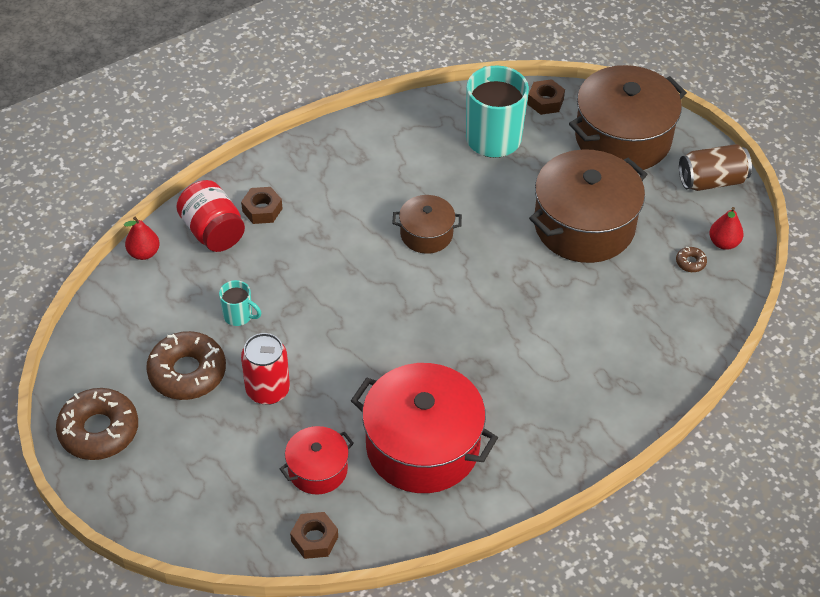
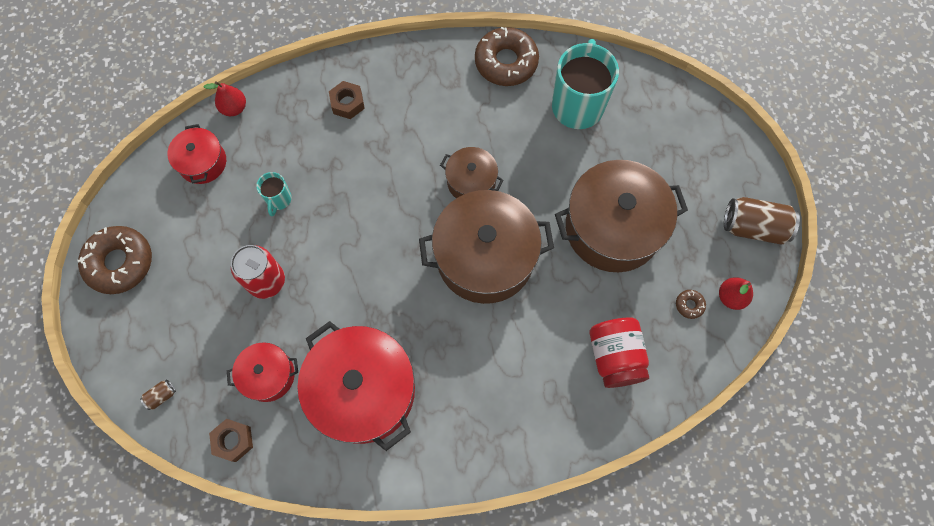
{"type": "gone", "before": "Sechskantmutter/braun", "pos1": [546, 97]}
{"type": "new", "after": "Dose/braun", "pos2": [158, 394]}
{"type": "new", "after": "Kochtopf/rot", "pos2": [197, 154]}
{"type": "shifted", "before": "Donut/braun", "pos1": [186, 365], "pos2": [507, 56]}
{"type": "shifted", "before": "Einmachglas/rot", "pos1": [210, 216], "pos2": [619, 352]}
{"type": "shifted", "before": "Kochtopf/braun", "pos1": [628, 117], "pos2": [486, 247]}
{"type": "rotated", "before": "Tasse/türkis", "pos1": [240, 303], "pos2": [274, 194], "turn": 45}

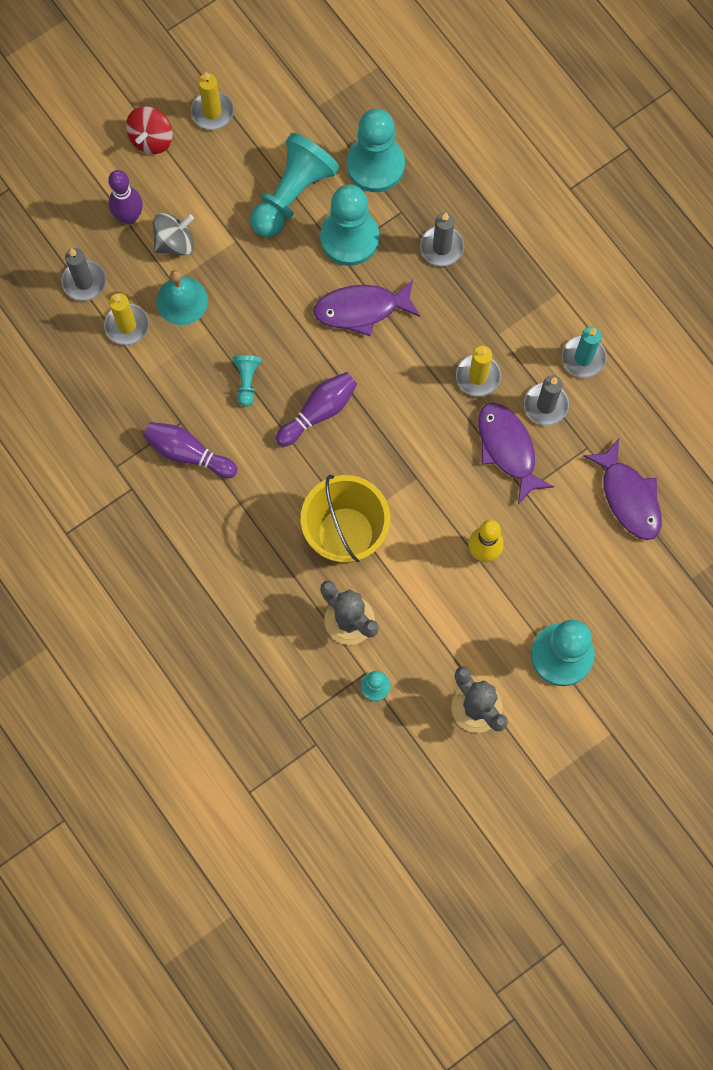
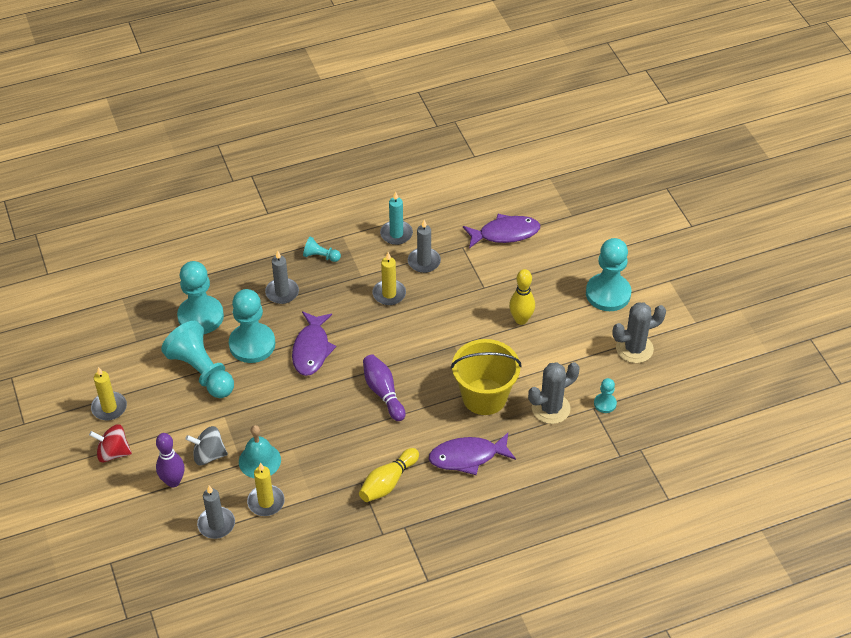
{"type": "shifted", "before": "Bauer/türkis", "pos1": [247, 381], "pos2": [322, 249]}
{"type": "shifted", "before": "Fisch/lila", "pos1": [516, 453], "pos2": [472, 454]}
{"type": "repainted", "before": "Bowlingkegel/lila", "after": "Bowlingkegel/gelb", "pos1": [190, 450], "pos2": [389, 475]}
{"type": "rotated", "before": "Kreisel/rot", "pos1": [149, 130], "pos2": [110, 443], "turn": 150}
{"type": "rotated", "before": "Kreisel/grau", "pos1": [173, 234], "pos2": [206, 445], "turn": -75}

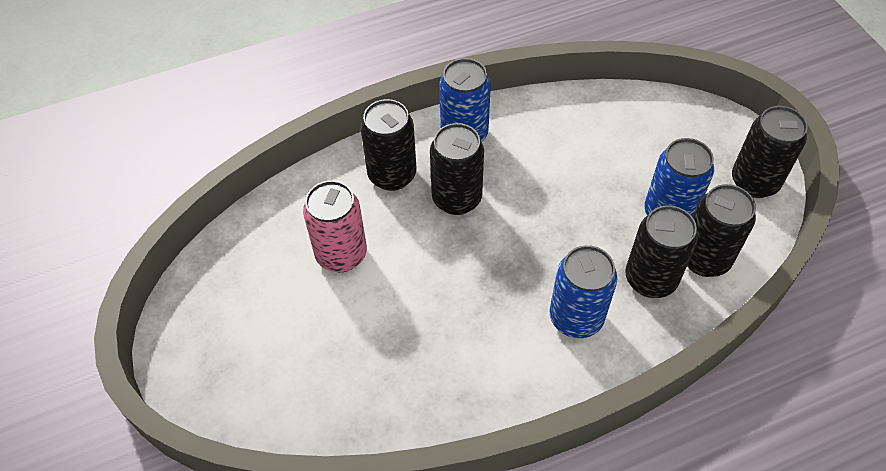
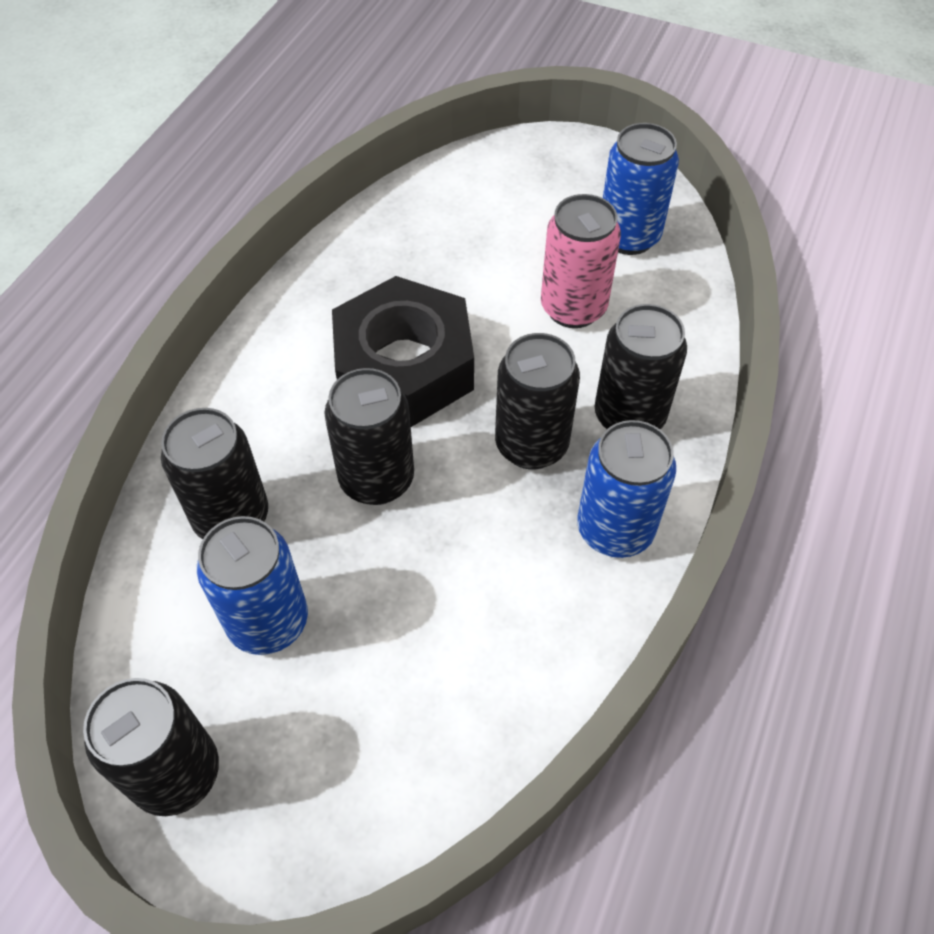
{"type": "new", "after": "Sechskantmutter/schwarz", "pos2": [403, 351]}
{"type": "shifted", "before": "Dose/blau", "pos1": [583, 291], "pos2": [641, 189]}
{"type": "shifted", "before": "Dose/schwarz", "pos1": [721, 230], "pos2": [369, 436]}

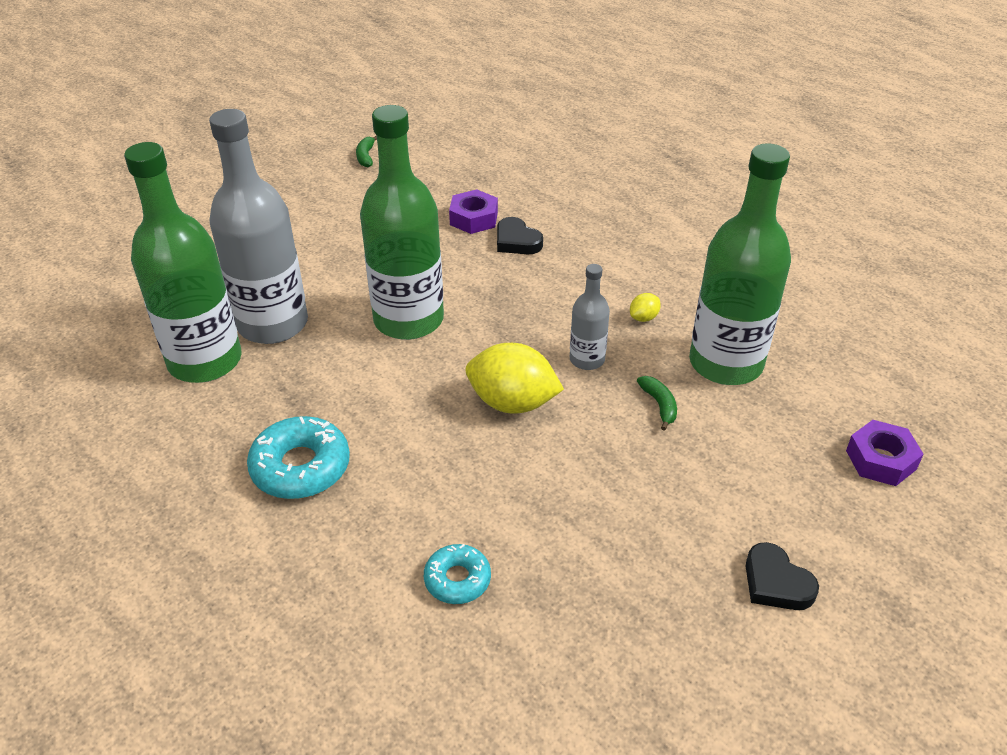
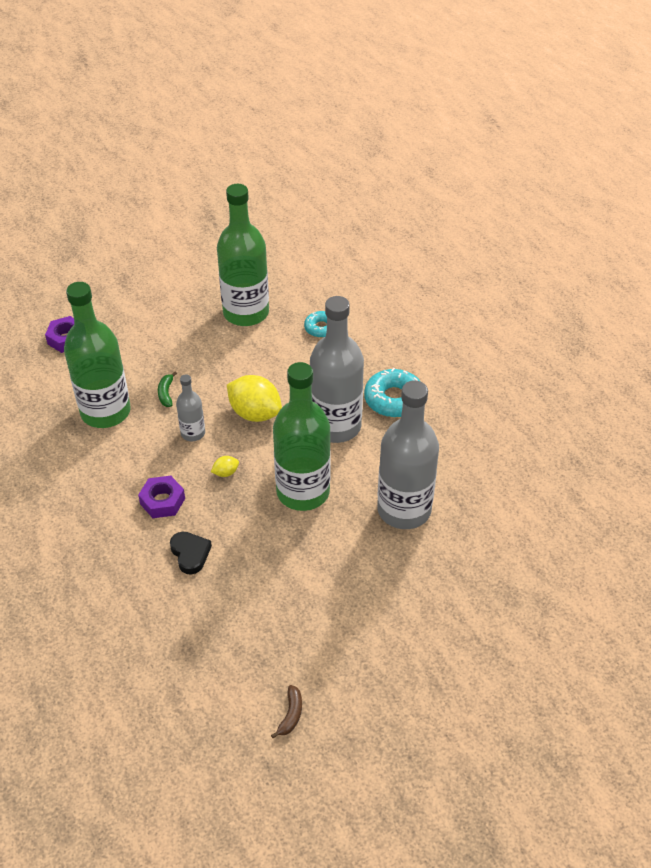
{"type": "gone", "before": "Herz/schwarz", "pos1": [782, 576]}
{"type": "new", "after": "Flasche/grau", "pos2": [337, 369]}
{"type": "shifted", "before": "Flasche/grün", "pos1": [183, 262], "pos2": [243, 255]}
{"type": "shifted", "before": "Sechskantmutter/lila", "pos1": [473, 211], "pos2": [161, 497]}
{"type": "shifted", "before": "Zitrone/gelb", "pos1": [645, 307], "pos2": [225, 466]}
{"type": "repainted", "before": "Banane/grün", "after": "Banane/braun", "pos1": [366, 151], "pos2": [286, 711]}

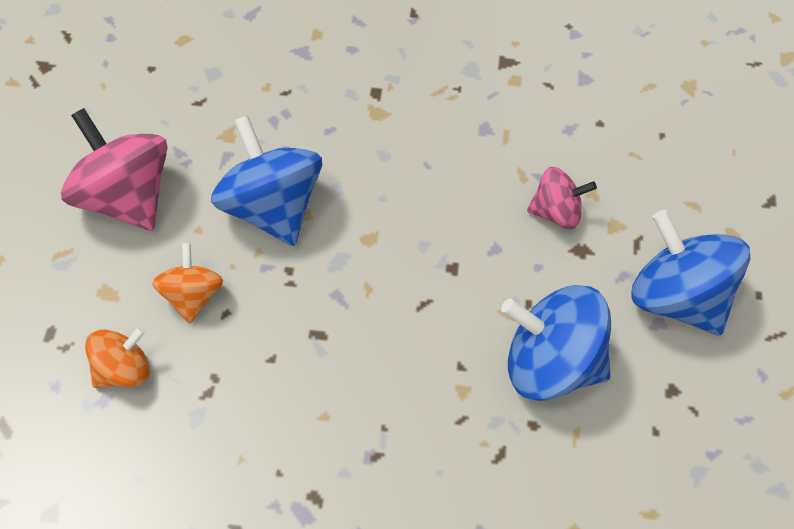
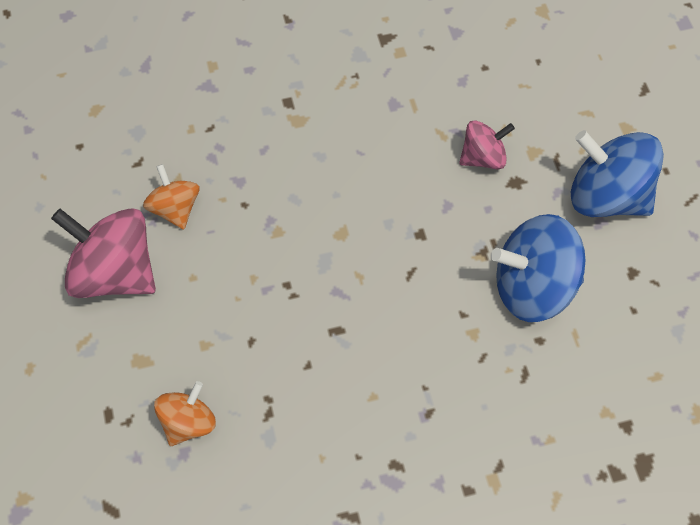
{"type": "gone", "before": "Kreisel/blau", "pos1": [266, 180]}
{"type": "shifted", "before": "Kreisel/orange", "pos1": [187, 283], "pos2": [171, 197]}

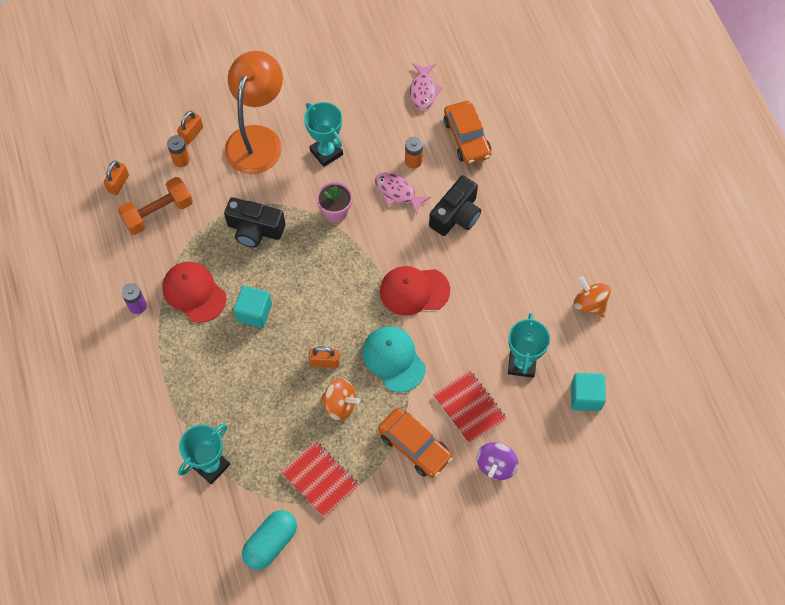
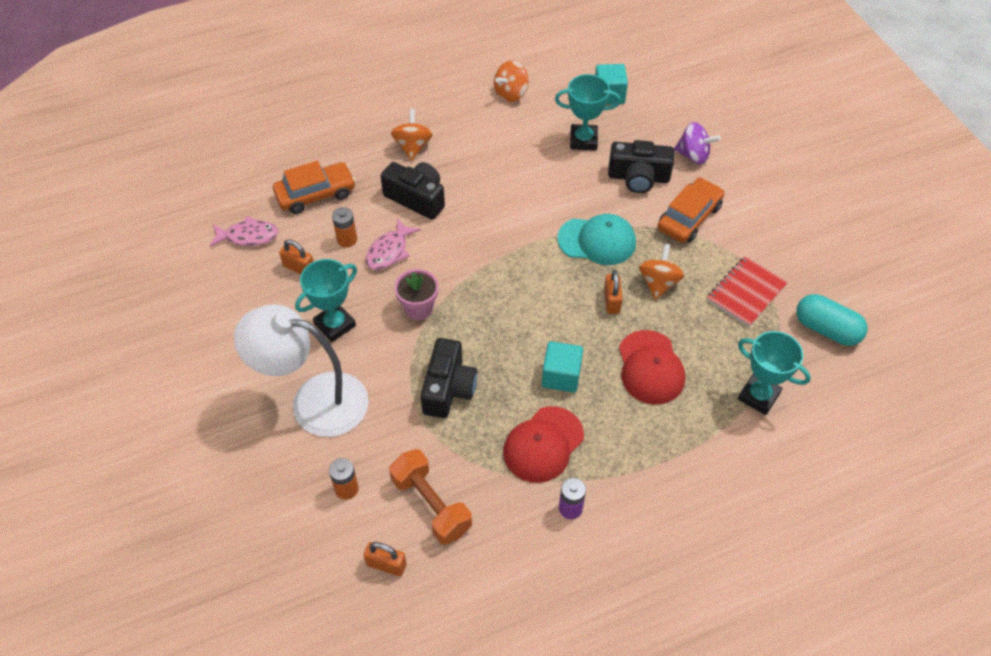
{"type": "new", "after": "Kreisel/orange", "pos2": [412, 134]}
{"type": "shifted", "before": "Vorhängeschloss/orange", "pos1": [190, 128], "pos2": [296, 257]}
{"type": "shifted", "before": "Kappe/rot", "pos1": [415, 291], "pos2": [652, 367]}
{"type": "swapped", "before": "Notizbuch/rot", "after": "Kamera/schwarz", "pos1": [470, 407], "pos2": [641, 166]}
{"type": "repainted", "before": "Lampe/orange", "after": "Lampe/weiß", "pos1": [254, 112], "pos2": [301, 370]}
{"type": "rotated", "before": "Kappe/türkis", "pos1": [394, 359], "pos2": [596, 239], "turn": -135}

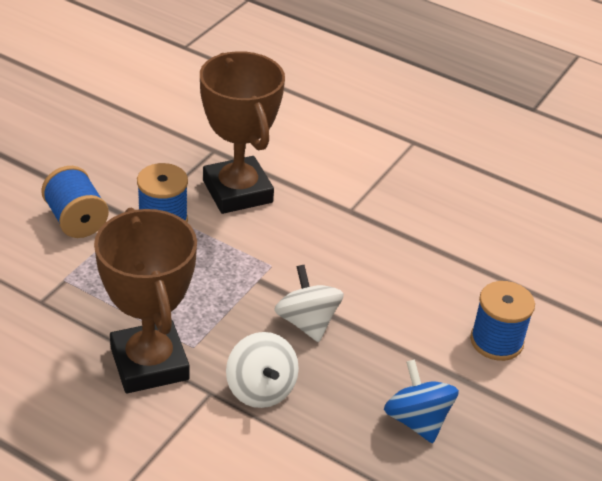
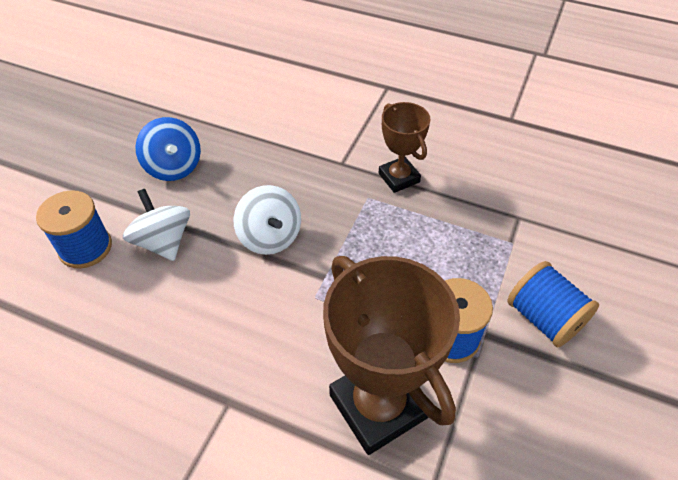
{"type": "shifted", "before": "Kreisel/weiß", "pos1": [262, 370], "pos2": [156, 225]}
{"type": "scaled", "before": "Pokal/braun", "pos1": [145, 301], "pos2": [404, 147], "scale": 0.56}

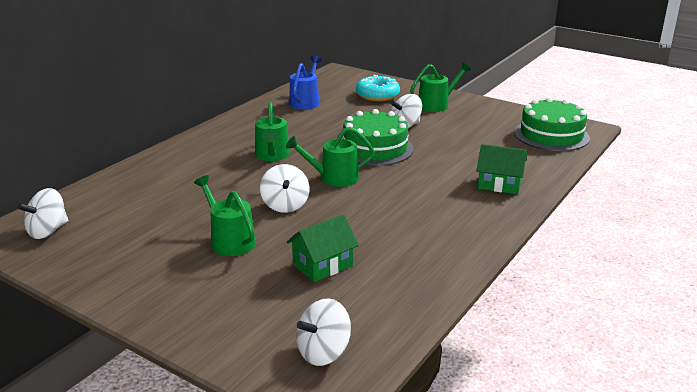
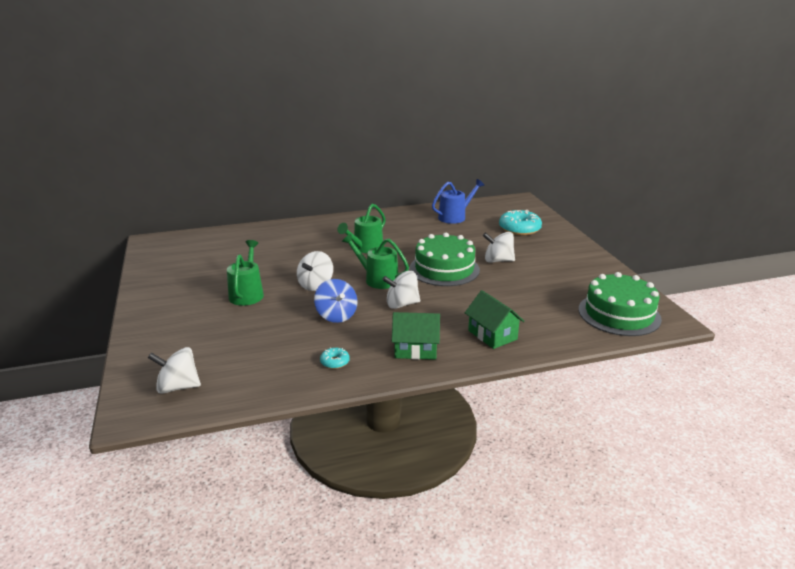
{"type": "gone", "before": "Gießkanne/grün", "pos1": [440, 87]}
{"type": "new", "after": "Kreisel/blau", "pos2": [336, 301]}
{"type": "new", "after": "Donut/türkis", "pos2": [335, 358]}
{"type": "shifted", "before": "Kreisel/weiß", "pos1": [42, 213], "pos2": [401, 290]}
{"type": "shifted", "before": "Haus/grün", "pos1": [323, 248], "pos2": [416, 336]}

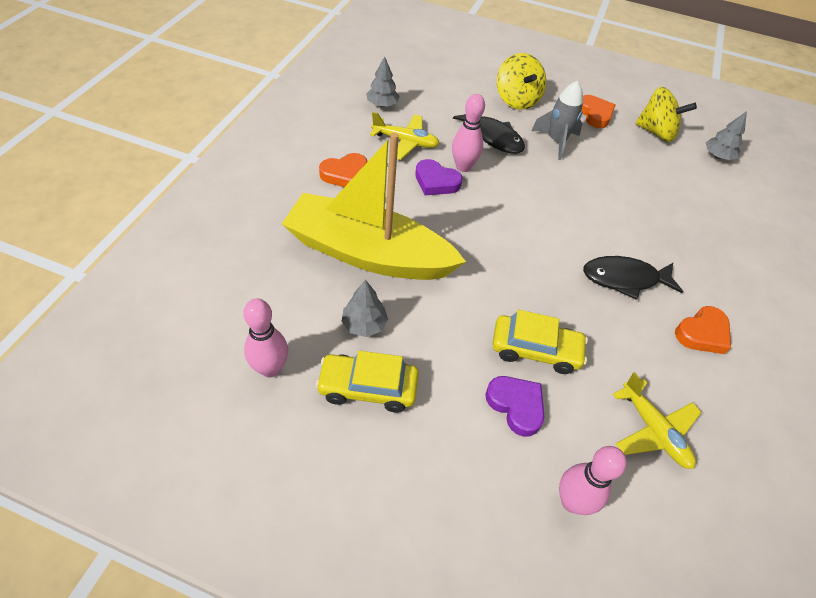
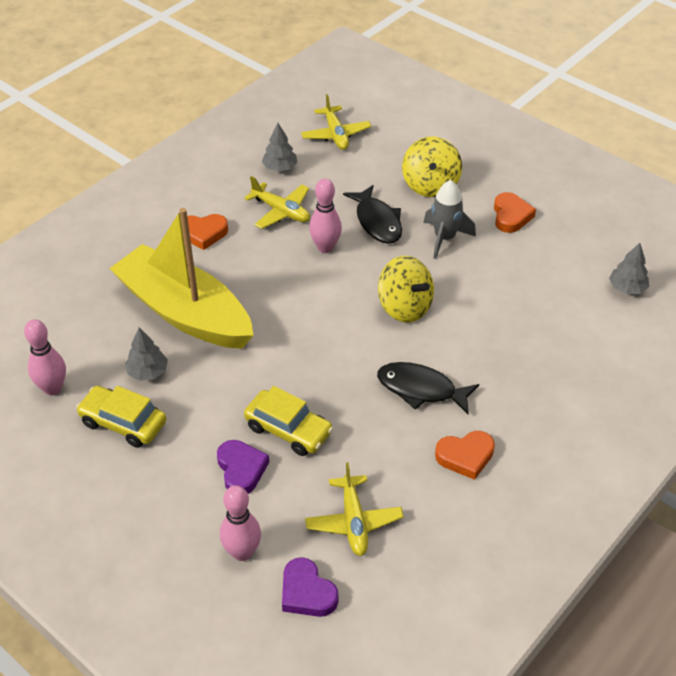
{"type": "new", "after": "Flugzeug/gelb", "pos2": [336, 122]}
{"type": "shifted", "before": "Herz/lila", "pos1": [439, 177], "pos2": [310, 587]}
{"type": "shifted", "before": "Kreisel/gelb", "pos1": [666, 114], "pos2": [406, 289]}

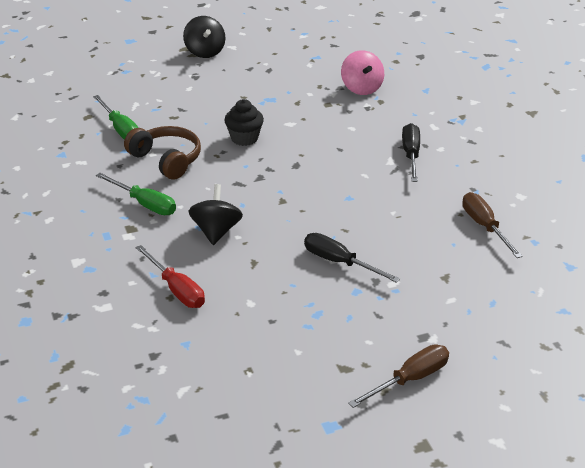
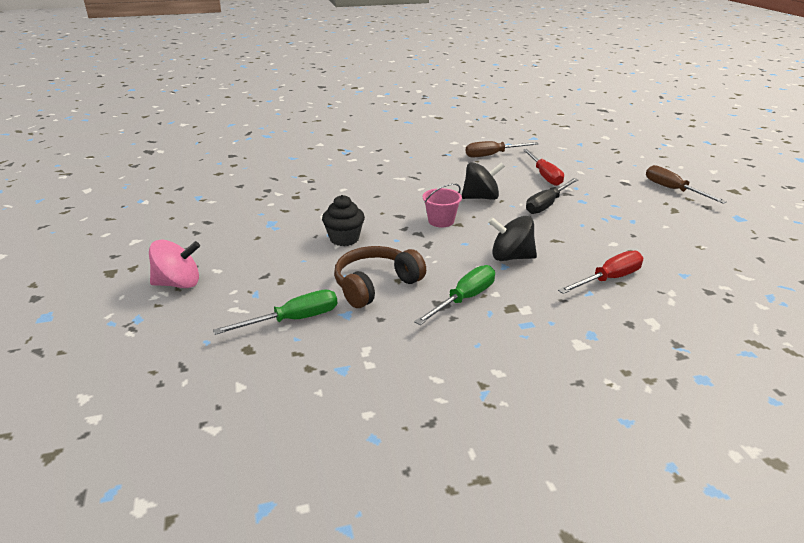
{"type": "gone", "before": "Schraubenzieher/schwarz", "pos1": [411, 152]}
{"type": "new", "after": "Eimer/rosa", "pos2": [442, 205]}
{"type": "new", "after": "Schraubenzieher/rot", "pos2": [543, 167]}
{"type": "shifted", "before": "Kreisel/schwarz", "pos1": [204, 37], "pos2": [483, 181]}
{"type": "shifted", "before": "Kreisel/rosa", "pos1": [362, 72], "pos2": [174, 264]}

